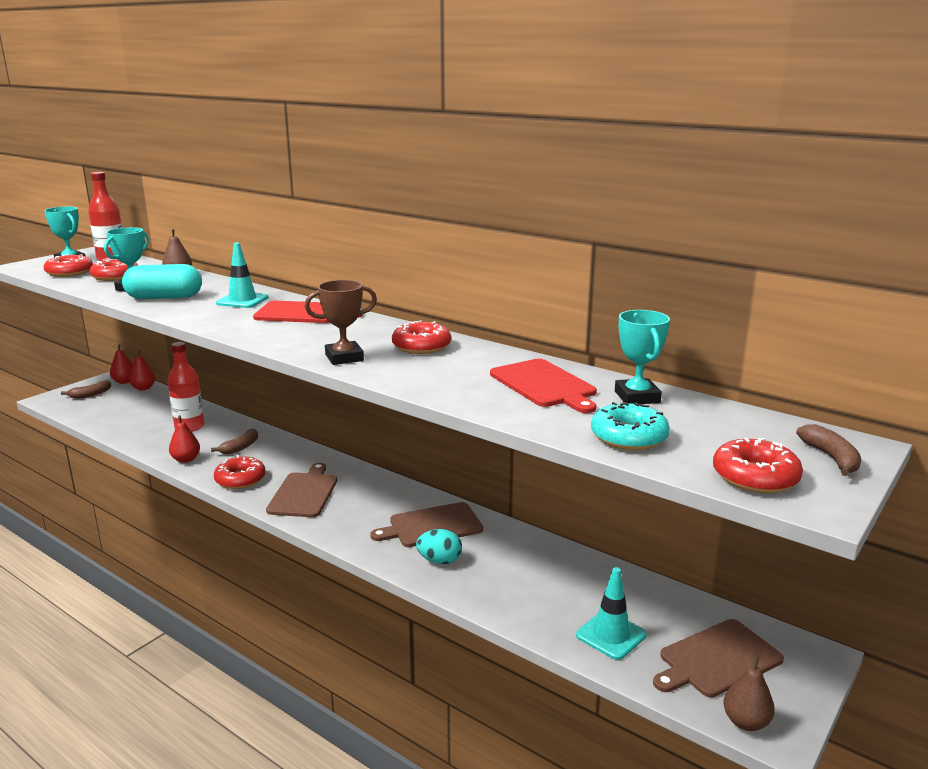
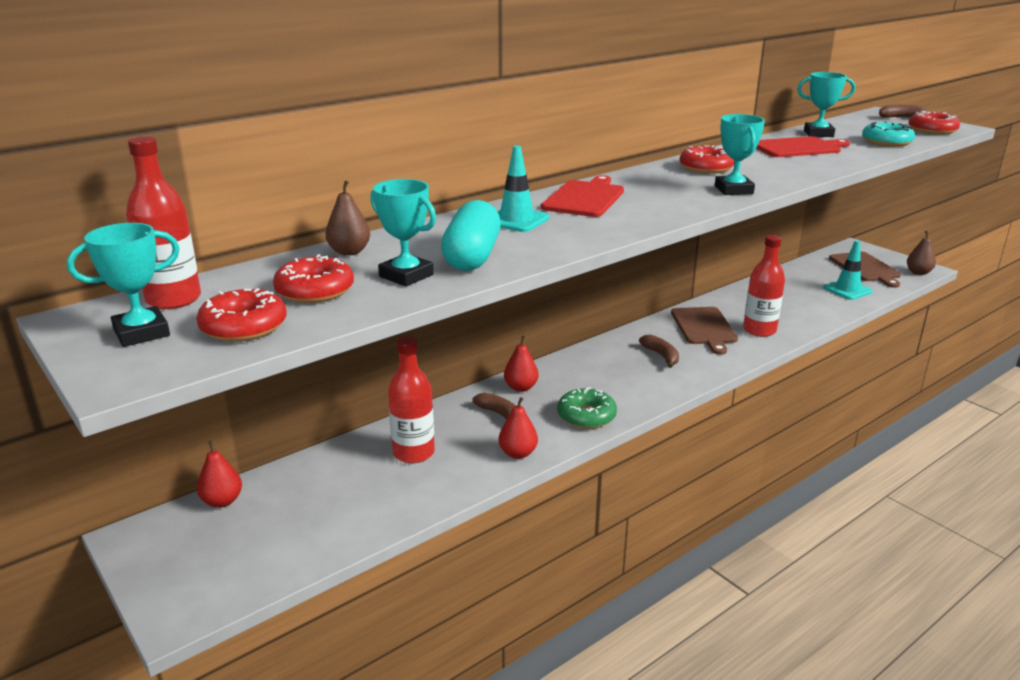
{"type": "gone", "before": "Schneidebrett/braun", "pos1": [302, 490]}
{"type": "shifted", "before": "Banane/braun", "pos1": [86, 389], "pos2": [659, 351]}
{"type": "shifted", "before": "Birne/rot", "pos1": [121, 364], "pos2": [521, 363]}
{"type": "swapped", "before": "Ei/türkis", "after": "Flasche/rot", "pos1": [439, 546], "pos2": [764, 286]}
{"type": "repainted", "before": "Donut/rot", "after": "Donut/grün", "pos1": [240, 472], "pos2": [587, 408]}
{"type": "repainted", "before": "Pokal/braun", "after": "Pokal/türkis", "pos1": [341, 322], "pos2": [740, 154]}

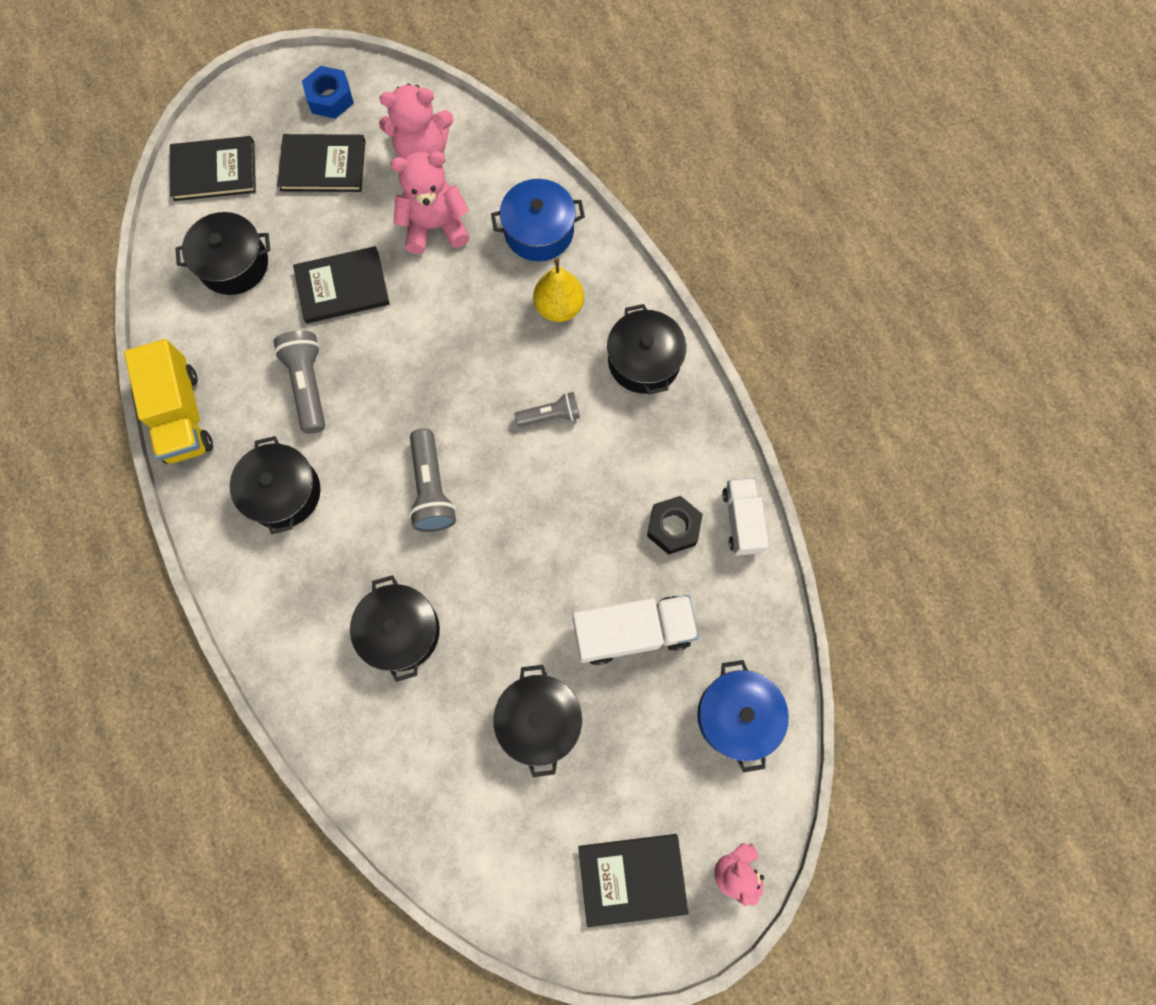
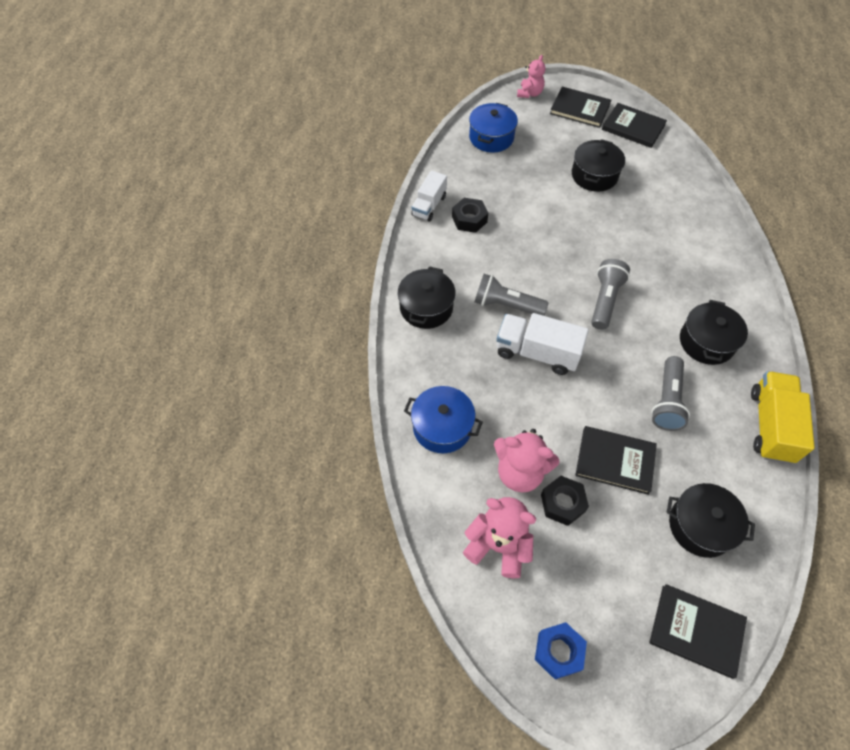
{"type": "gone", "before": "Kochtopf/schwarz", "pos1": [395, 628]}
{"type": "gone", "before": "Birne/gelb", "pos1": [558, 290]}
{"type": "new", "after": "Sechskantmutter/schwarz", "pos2": [565, 501]}
{"type": "shifted", "before": "Buch/schwarz", "pos1": [321, 163], "pos2": [634, 125]}
{"type": "shifted", "before": "Lastwagen/weiß", "pos1": [636, 630], "pos2": [542, 344]}
{"type": "scaled", "before": "Taschenlampe/grau", "pos1": [547, 409], "pos2": [511, 295], "scale": 1.55}

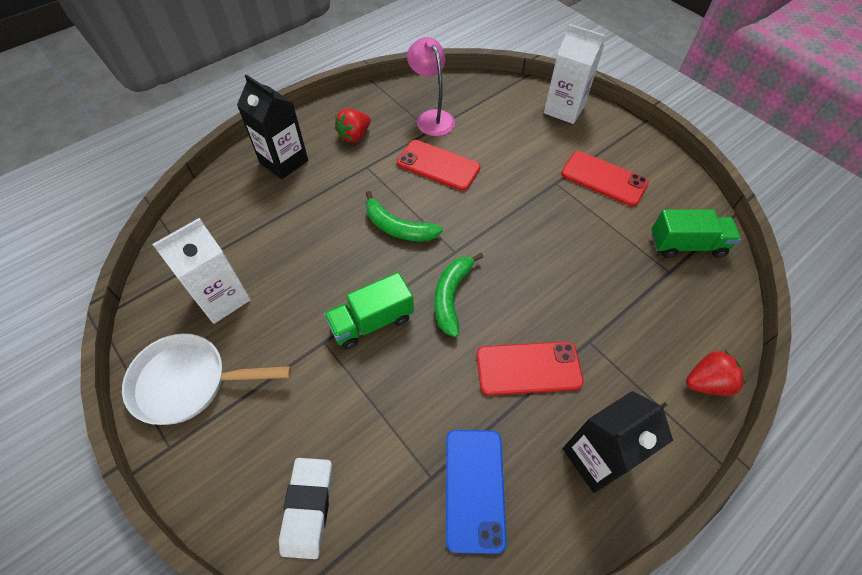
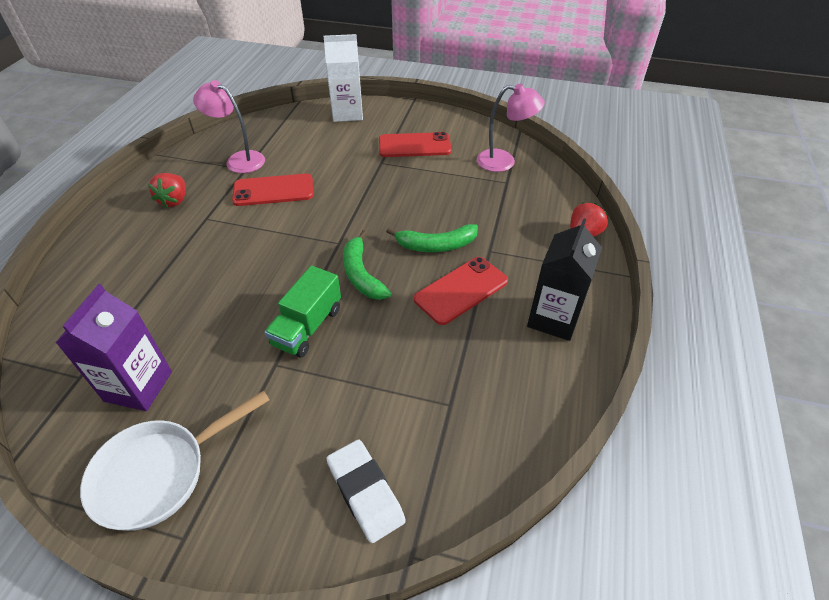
{"type": "gone", "before": "Getränkekarton/schwarz", "pos1": [272, 126]}
{"type": "gone", "before": "Handy/blau", "pos1": [476, 492]}
{"type": "shifted", "before": "Banane/grün", "pos1": [404, 216], "pos2": [432, 238]}
{"type": "swapped", "before": "Lastwagen/grün", "after": "Lampe/rosa", "pos1": [696, 233], "pos2": [511, 127]}
{"type": "repainted", "before": "Getränkekarton/weiß", "after": "Getränkekarton/lila", "pos1": [201, 271], "pos2": [114, 347]}

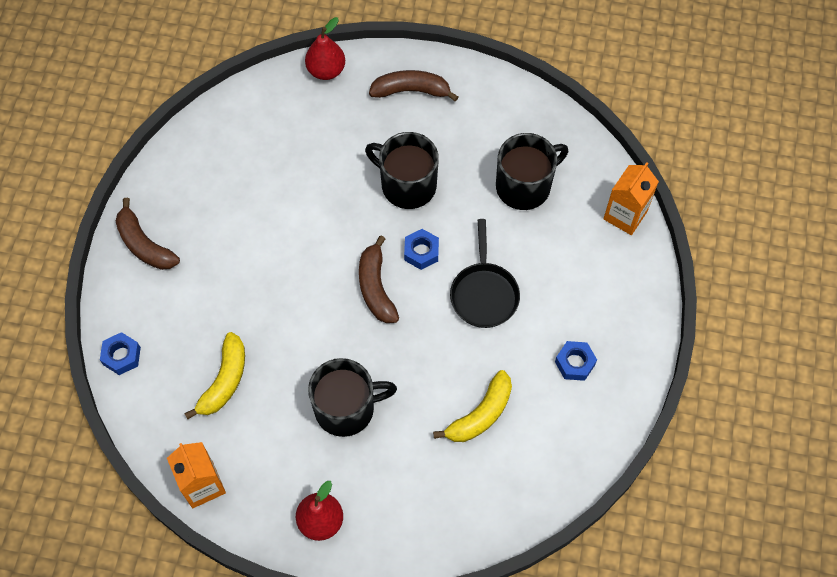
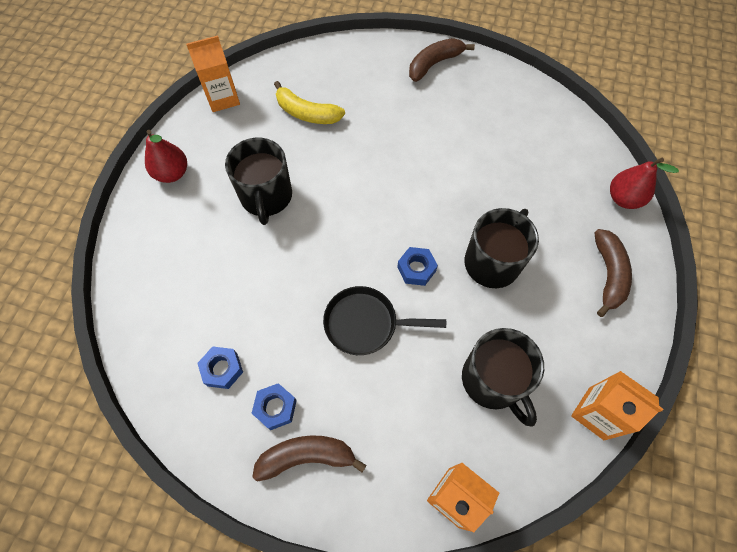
{"type": "gone", "before": "Banane/gelb", "pos1": [472, 406]}
{"type": "new", "after": "Getränkekarton/orange", "pos2": [617, 405]}
{"type": "shifted", "before": "Sechskantmutter/blau", "pos1": [120, 353], "pos2": [220, 367]}
{"type": "shifted", "before": "Banane/braun", "pos1": [379, 279], "pos2": [309, 458]}

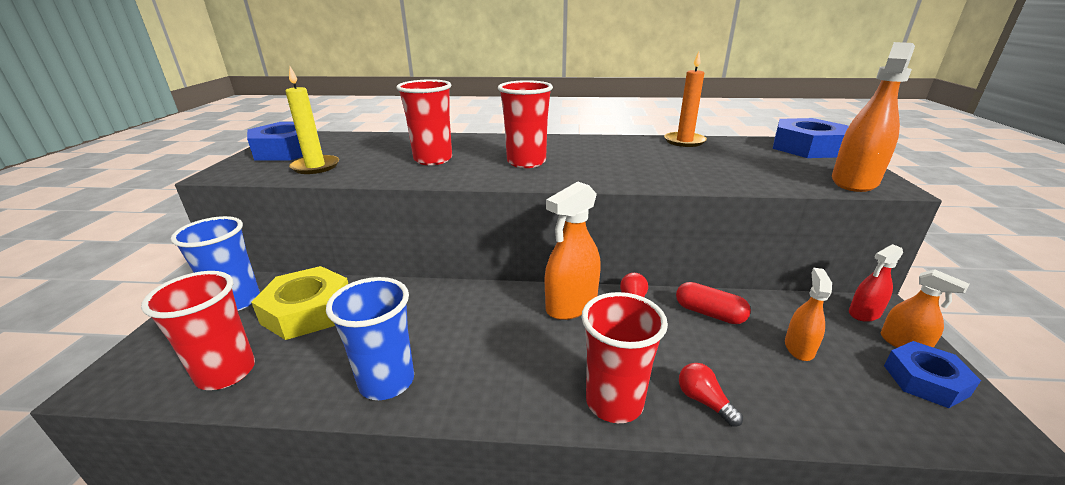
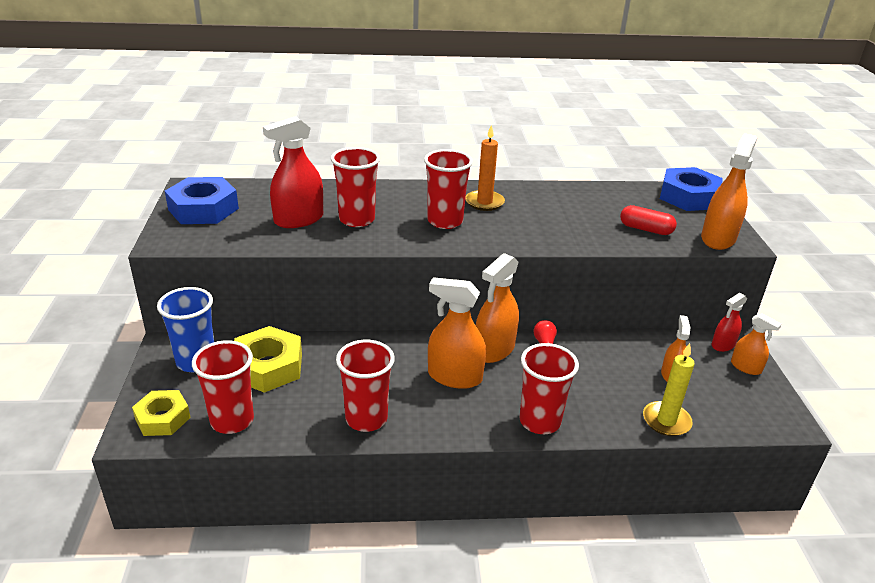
{"type": "gone", "before": "Glühbirne/rot", "pos1": [711, 395]}
{"type": "gone", "before": "Sechskantmutter/blau", "pos1": [932, 374]}
{"type": "new", "after": "Sechskantmutter/gelb", "pos2": [161, 413]}
{"type": "new", "after": "Sprühflasche/rot", "pos2": [293, 172]}
{"type": "new", "after": "Sprühflasche/orange", "pos2": [457, 333]}
{"type": "shifted", "before": "Kerze/gelb", "pos1": [312, 120], "pos2": [669, 389]}
{"type": "shifted", "before": "Kerze/orange", "pos1": [685, 99], "pos2": [485, 167]}
{"type": "shifted", "before": "Kapsel/rot", "pos1": [713, 303], "pos2": [648, 220]}
{"type": "repainted", "before": "Becher/blau", "after": "Becher/rot", "pos1": [370, 338], "pos2": [365, 386]}

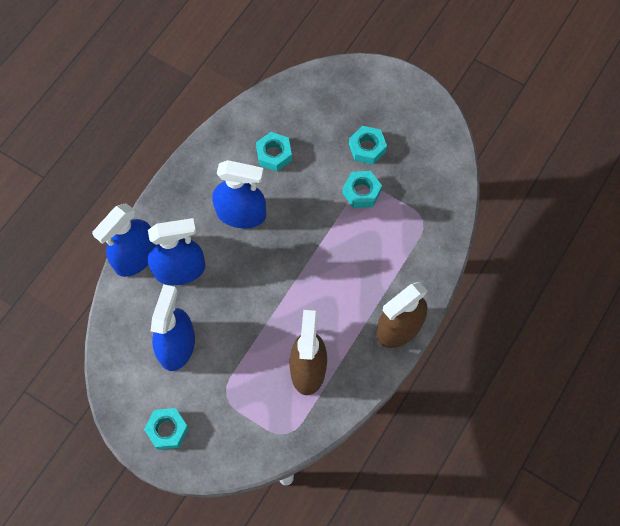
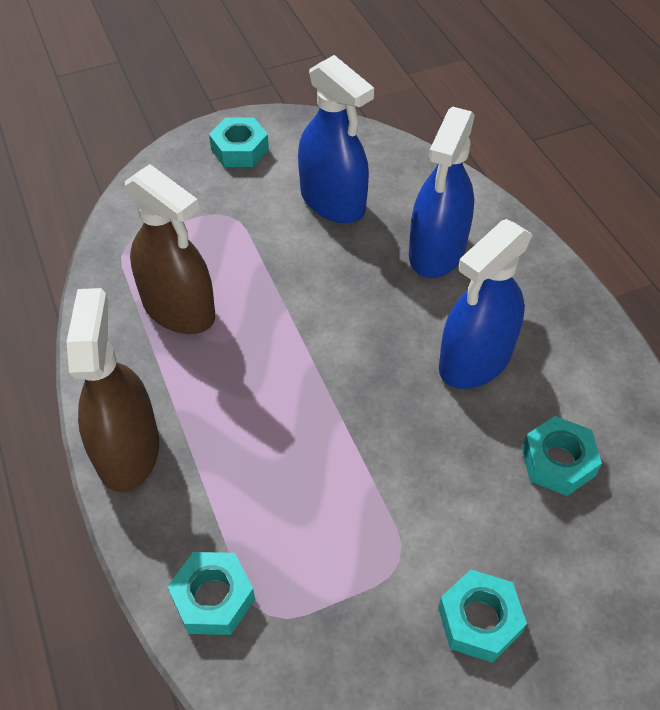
{"type": "gone", "before": "Sprühflasche/blau", "pos1": [124, 240]}
{"type": "shifted", "before": "Sechskantmutter/türkis", "pos1": [362, 189], "pos2": [211, 593]}

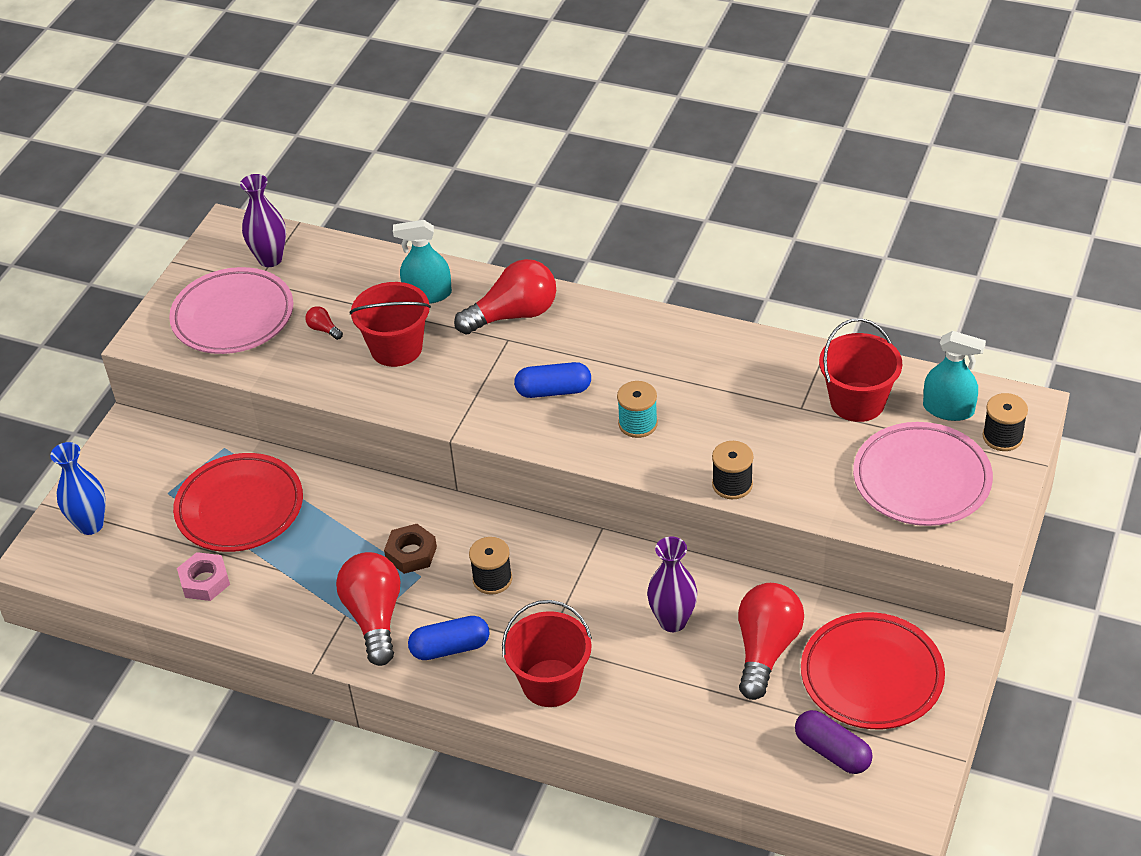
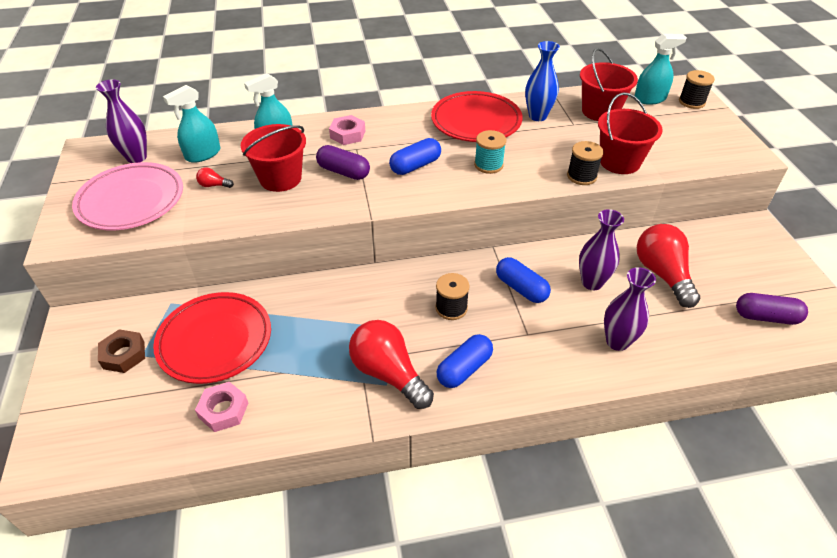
{"type": "gone", "before": "Teller/rosa", "pos1": [923, 474]}
{"type": "new", "after": "Sprühflasche/türkis", "pos2": [191, 124]}
{"type": "new", "after": "Kapsel/lila", "pos2": [343, 162]}
{"type": "new", "after": "Kapsel/blau", "pos2": [523, 280]}
{"type": "new", "after": "Vase/lila", "pos2": [630, 309]}
{"type": "shifted", "before": "Vase/blau", "pos1": [78, 488], "pos2": [542, 81]}
{"type": "shifted", "before": "Sechskantmutter/braun", "pos1": [410, 549], "pos2": [121, 351]}
{"type": "shifted", "before": "Eimer/rot", "pos1": [547, 653], "pos2": [630, 133]}
{"type": "shifted", "before": "Teller/rot", "pos1": [873, 670], "pos2": [477, 116]}
{"type": "swapped", "before": "Glühbirne/rot", "after": "Sechskantmutter/rosa", "pos1": [505, 296], "pos2": [347, 130]}

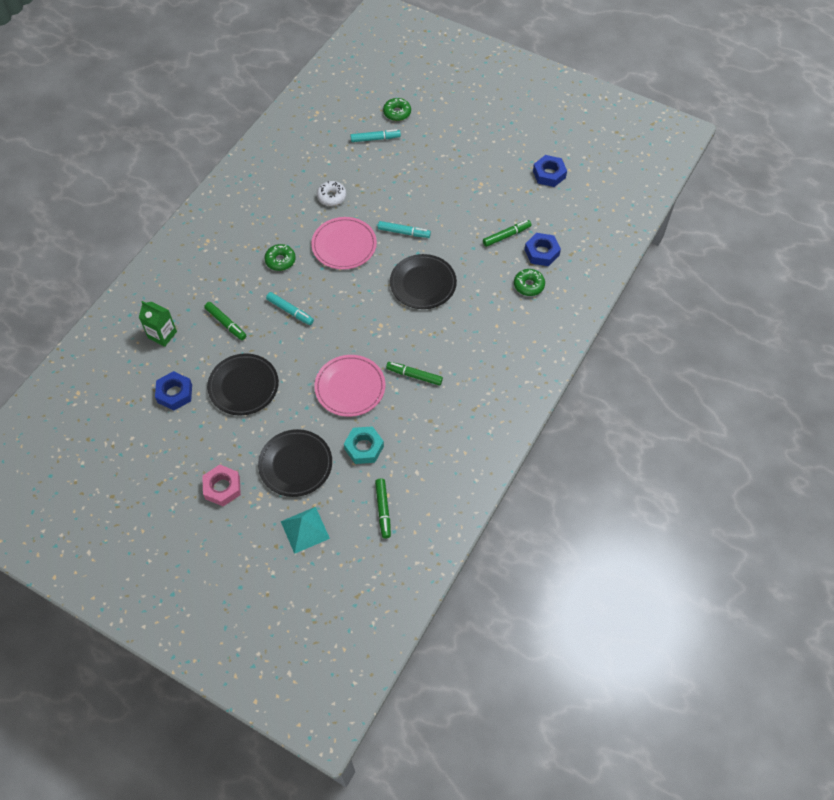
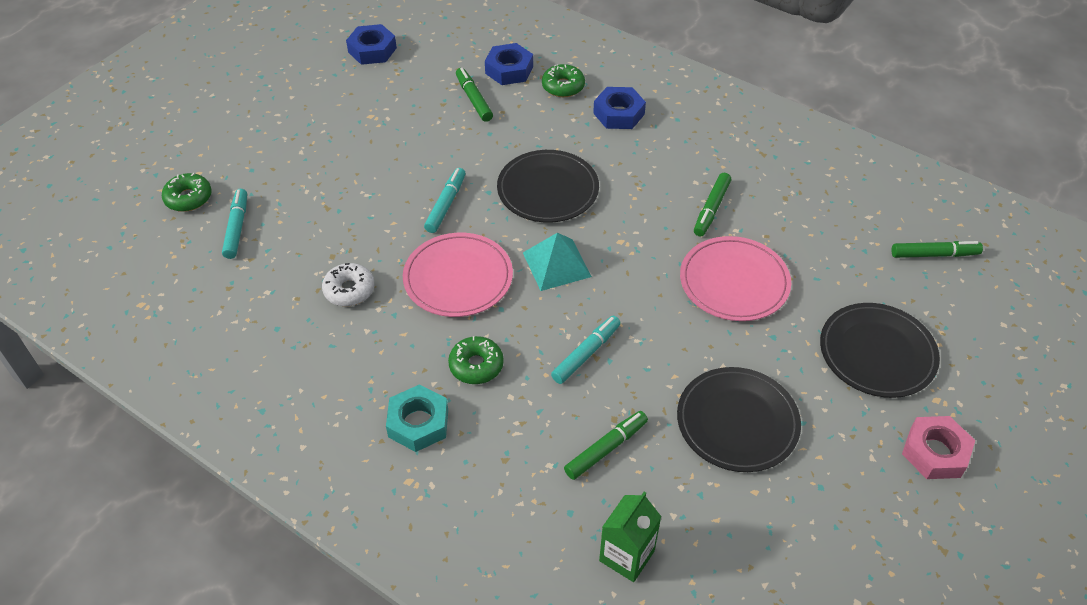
{"type": "shifted", "before": "Sechskantmutter/blau", "pos1": [173, 391], "pos2": [619, 108]}
{"type": "shifted", "before": "Pyramide/türkis", "pos1": [305, 530], "pos2": [557, 262]}
{"type": "shifted", "before": "Sechskantmutter/türkis", "pos1": [364, 445], "pos2": [417, 418]}

